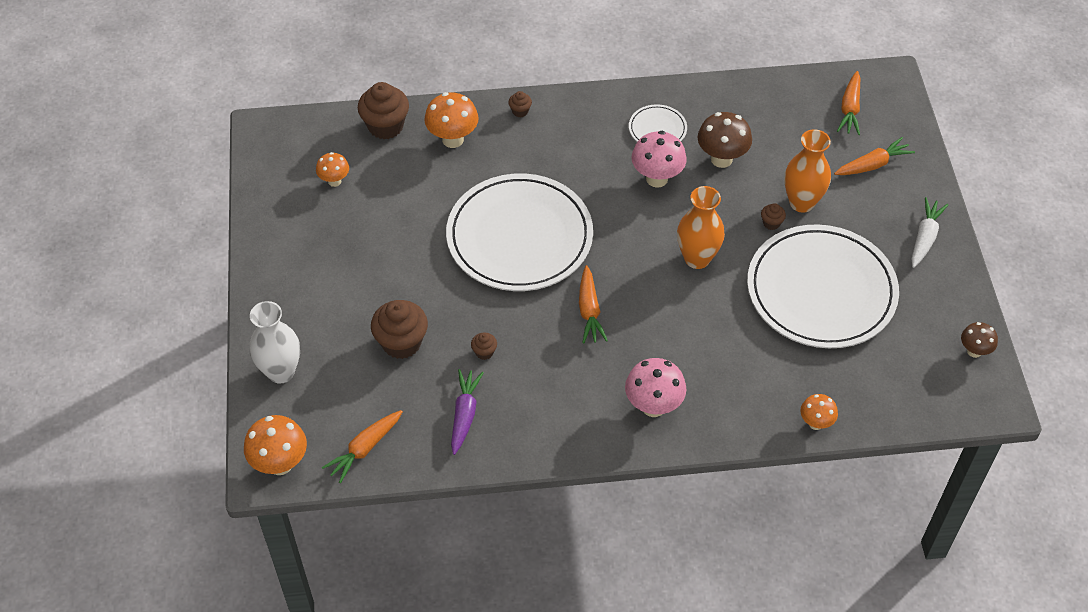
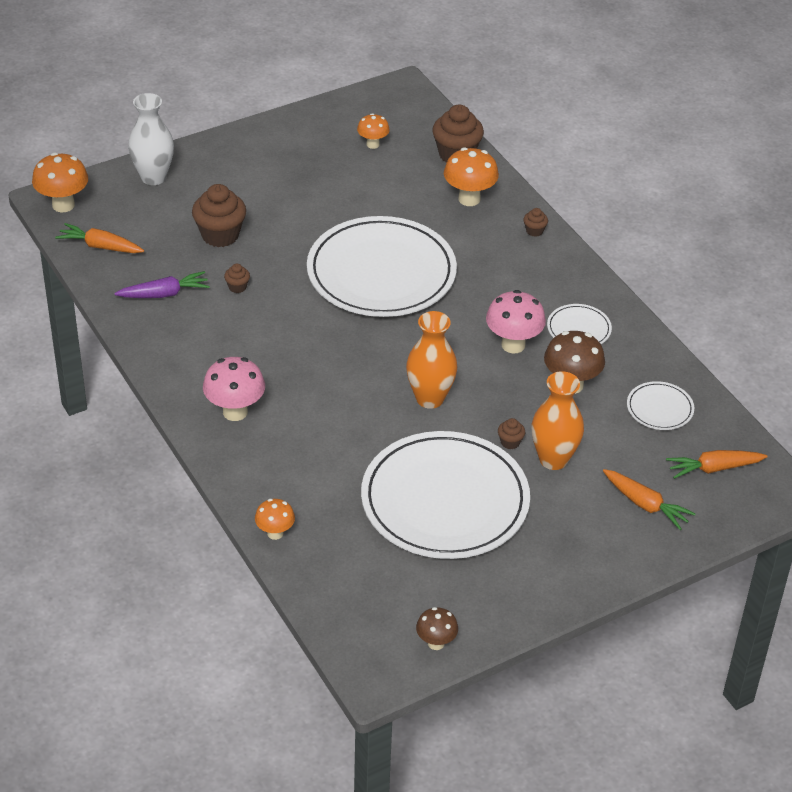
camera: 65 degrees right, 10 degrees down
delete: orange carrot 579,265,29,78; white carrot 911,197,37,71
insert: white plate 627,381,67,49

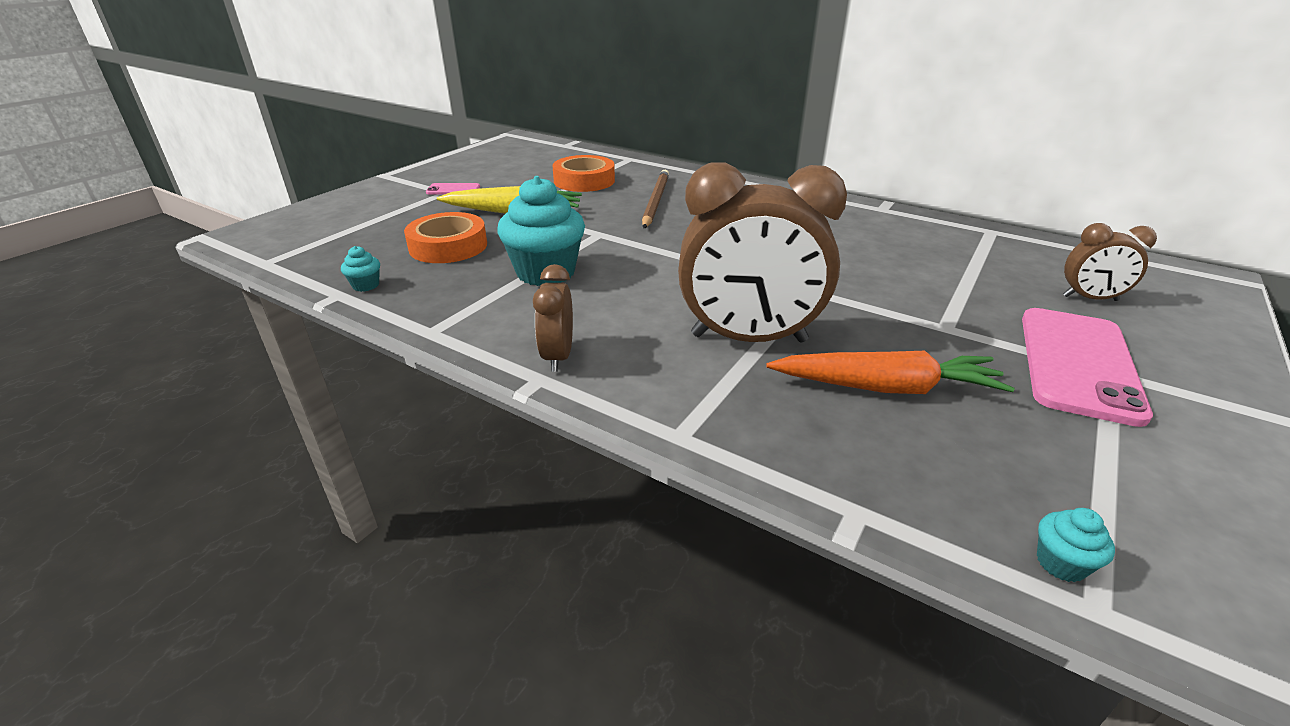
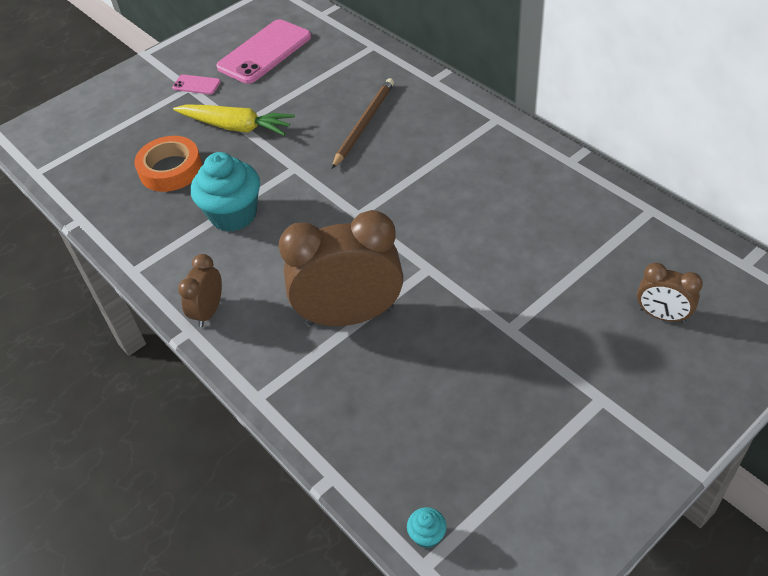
camera: 20 degrees right, 15 degrees up
delete: turquoise cupcake 341,246,39,46; orange tape 552,155,63,37; orange carrot 766,351,248,43
move: pink phone 1022,308,131,119 to 216,19,95,65
rotate: brown clock 678,162,169,180 = 279,210,124,116 150 degrees clockwise

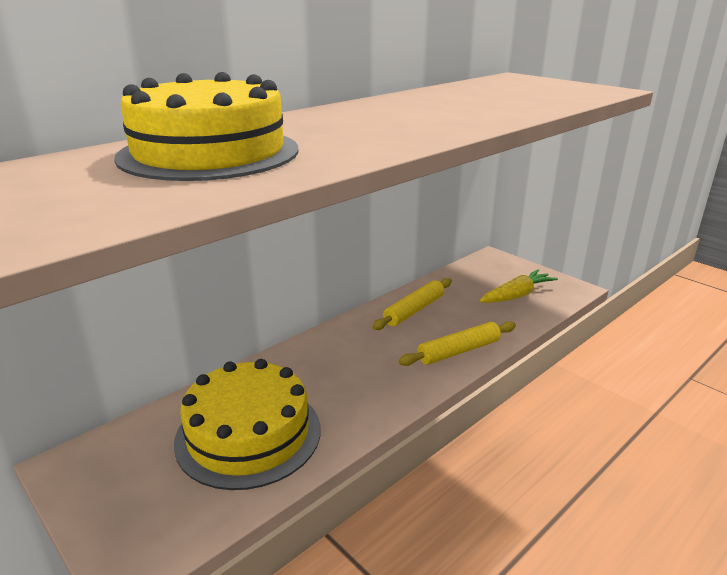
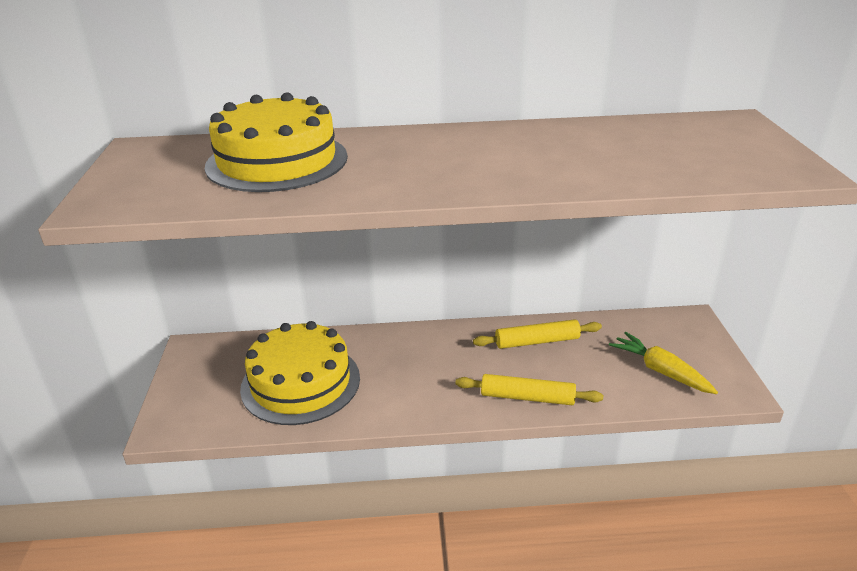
camera: 40 degrees right, 5 degrees up
rotate: yellow carrot 479,269,79,34 = 609,332,109,62 135 degrees counterclockwise

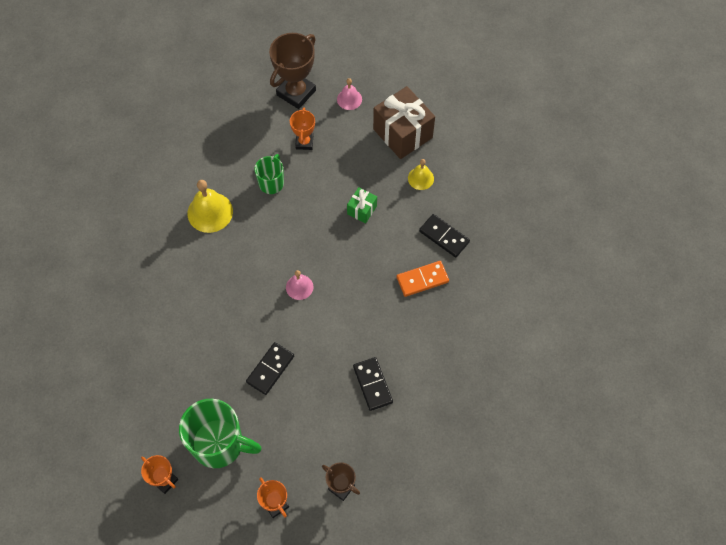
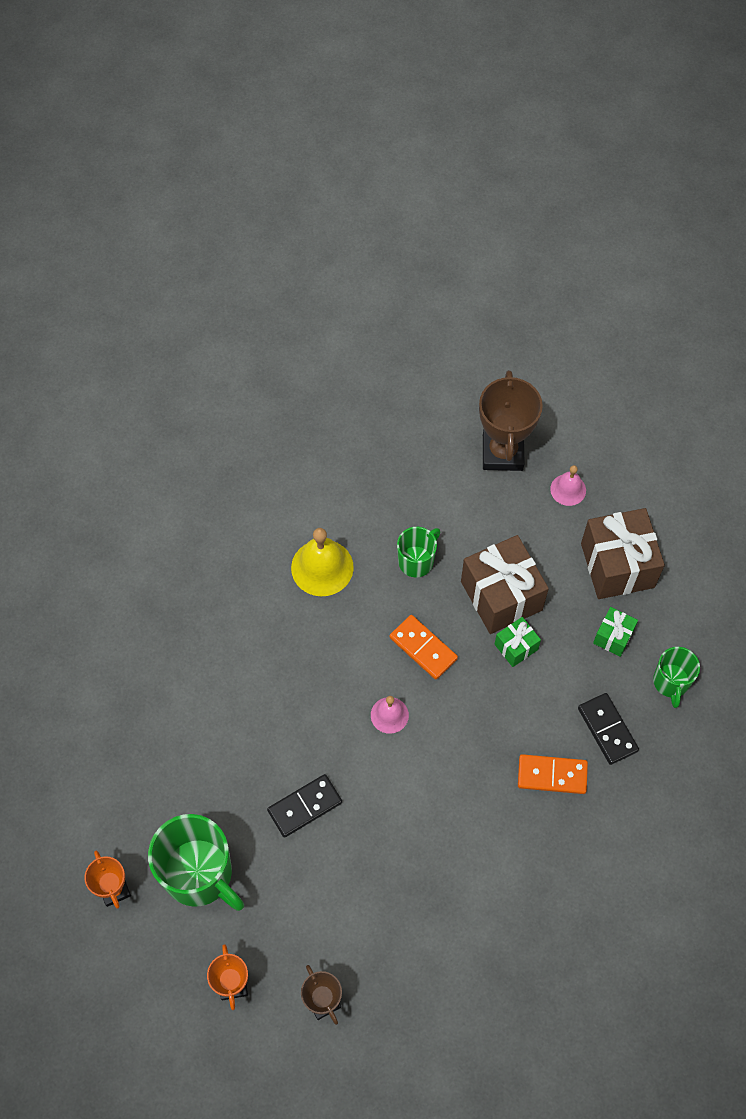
camera: 25 degrees right, 0 degrees up
delete: orange trophy 290,108,25,42; black domino 353,357,40,54
insert: orange domino 390,615,68,65; brown gift 461,535,88,99; green mug 653,647,47,61
replace: yellow bell 408,159,26,31 to green gift 593,607,45,50
rotate: brown trophy 269,33,47,76 = 479,370,64,101 60 degrees counterclockwise

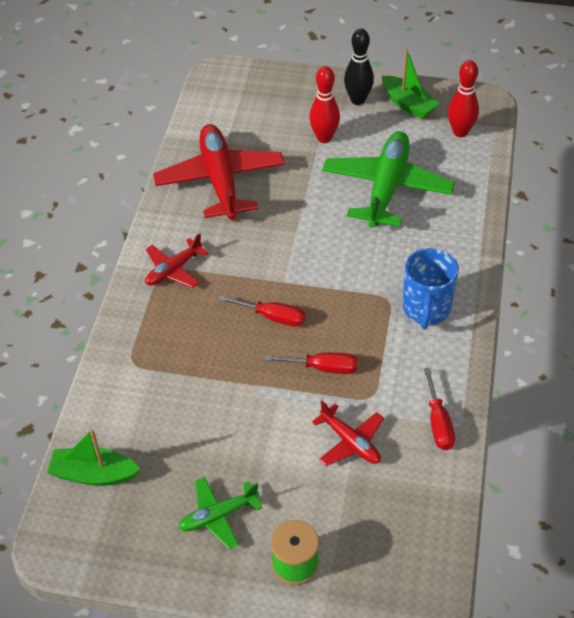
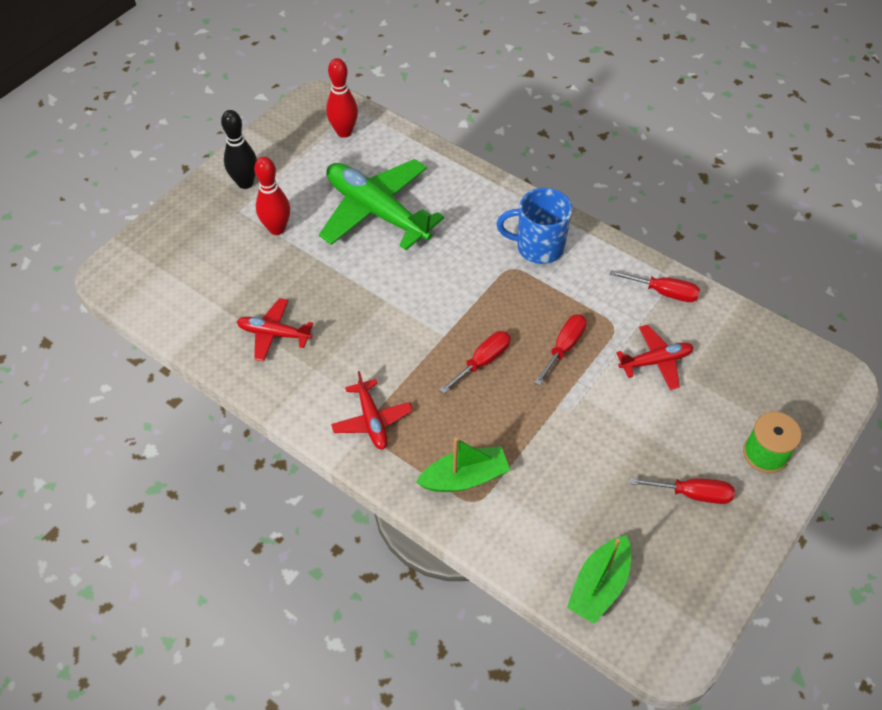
camera: 65 degrees left, 5 degrees up
move: green boat 382,49,58,70 to 416,437,94,55
replace: green plane 179,477,84,72 to red screwdriver 630,478,105,26
rotate: blue mug 403,248,56,81 = 497,188,75,76 150 degrees clockwise
resize: red plane 153,124,132,96 = 237,298,76,64 x0.52

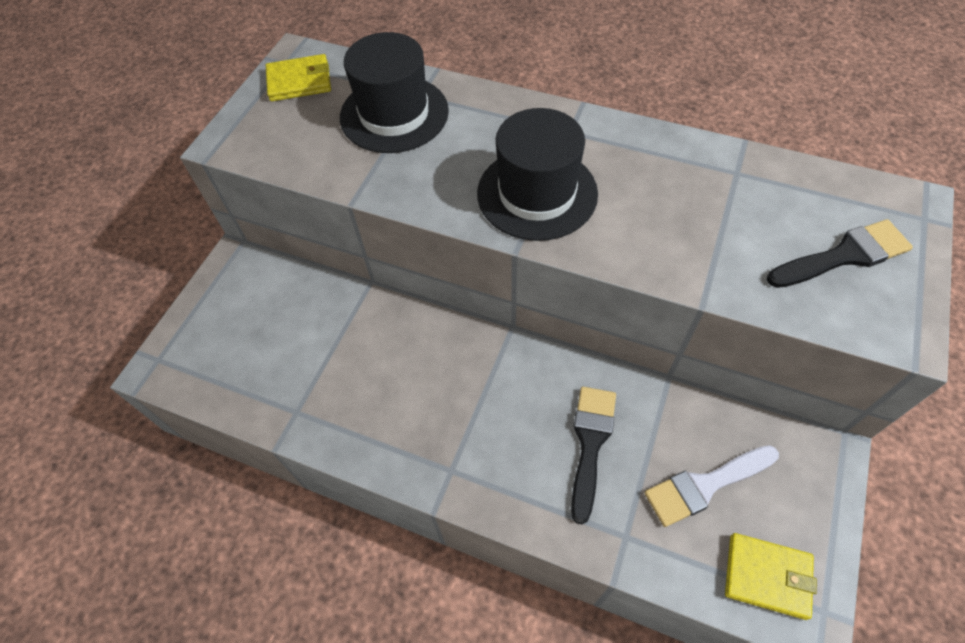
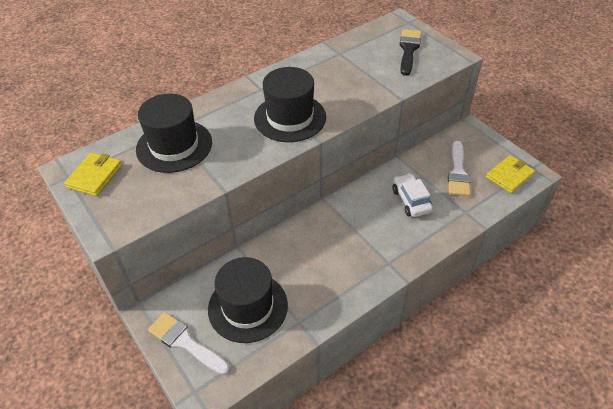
camera: 60 degrees left, 10 degrees down
insert: white brush 148,312,82,63; black hat 208,257,80,86
replace: black brush 571,387,45,137 to white car 393,173,40,44

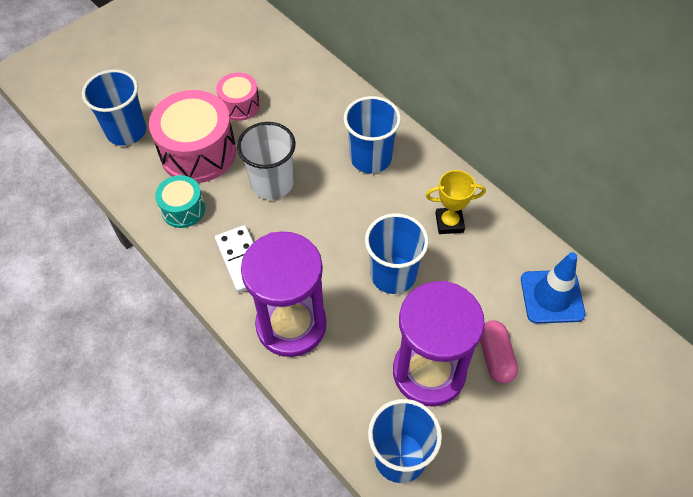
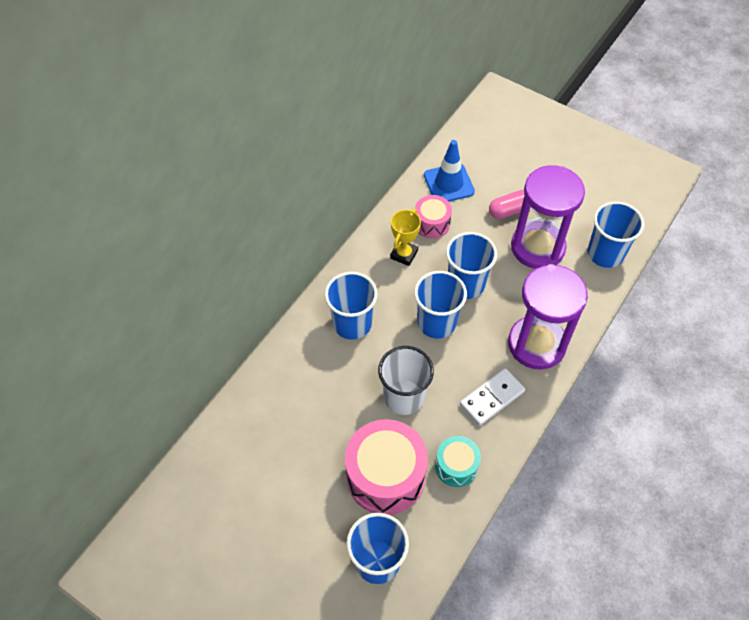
camera: 105 degrees left, 0 degrees up
insert: blue cup 414,271,53,68
move: pink drum 216,72,44,49 to 415,195,37,44
rotate: yellow trophy 426,170,60,64 = 390,209,31,57 45 degrees clockwise

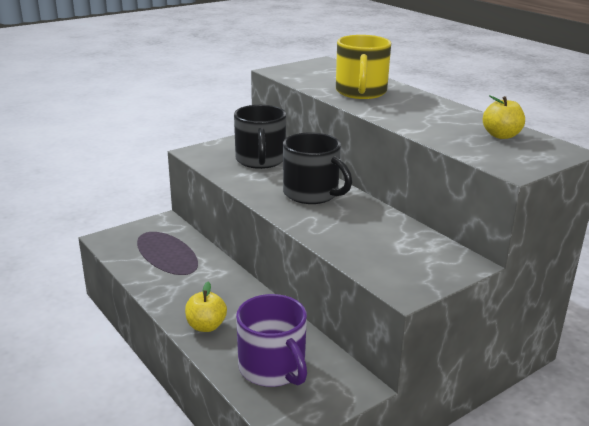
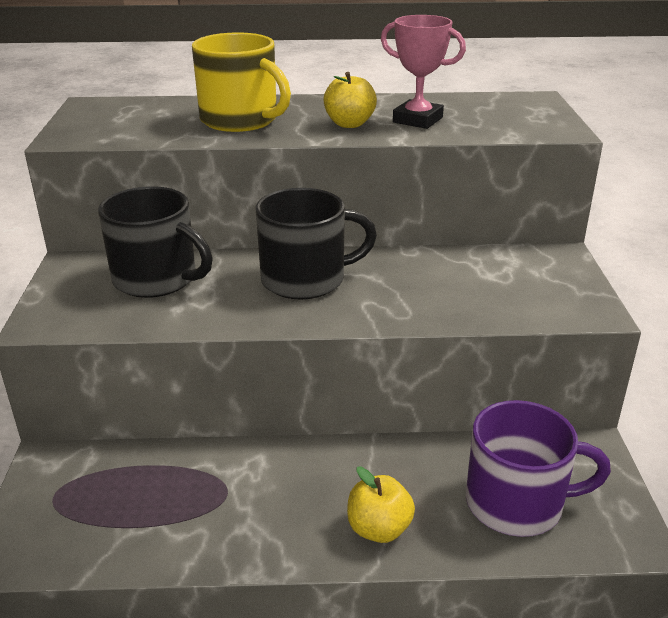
camera: 55 degrees left, 5 degrees up
insert: pink trophy 381,15,85,114
move: yellow apple 483,95,42,44 to 324,72,53,56

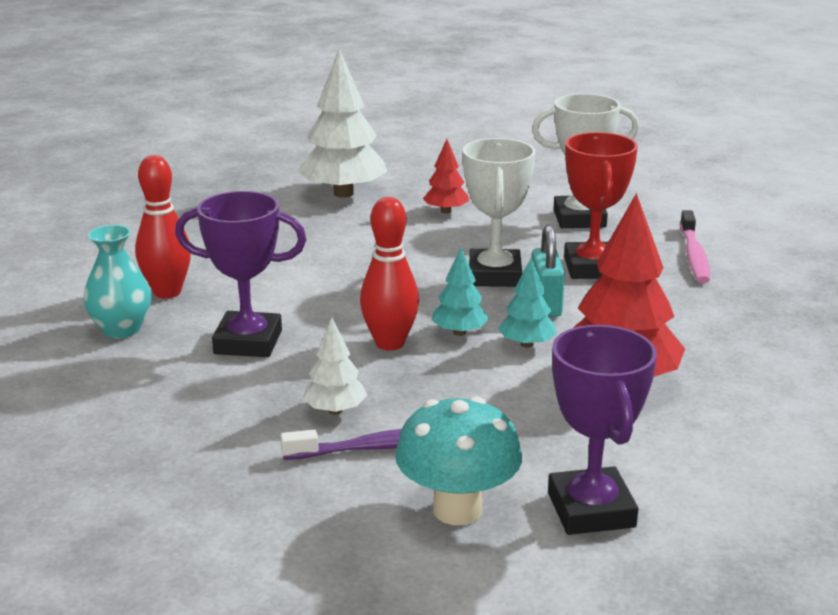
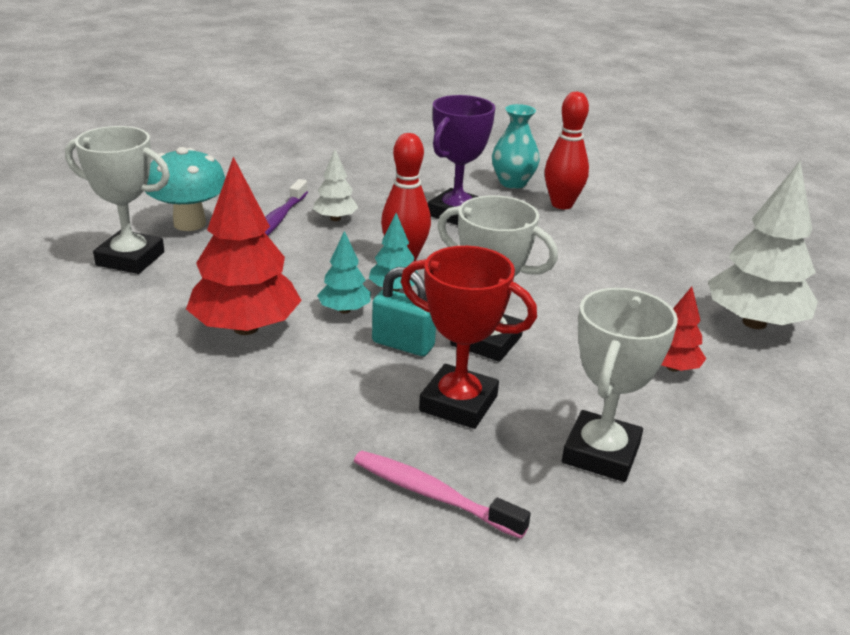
camera: 115 degrees right, 5 degrees up
recolor: purple trophy 548,325,109,210 to white trophy 65,126,105,148

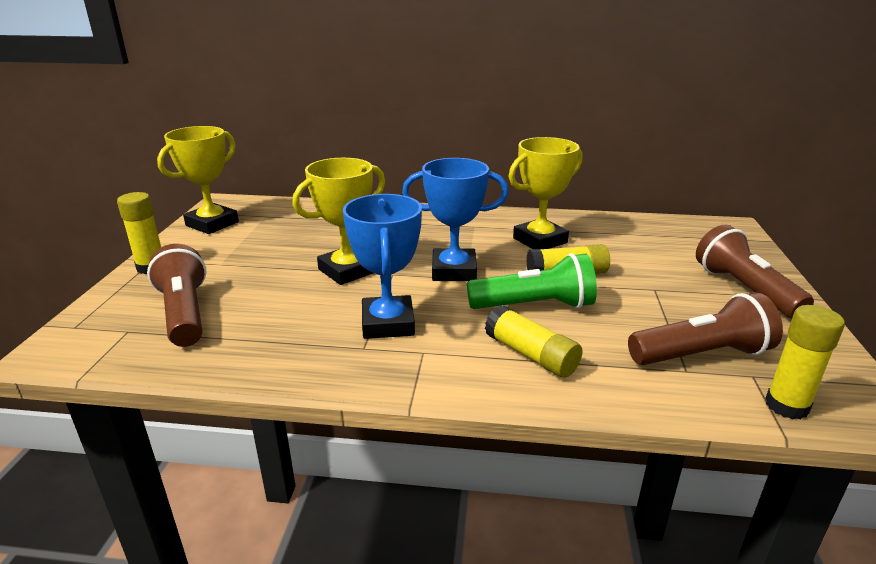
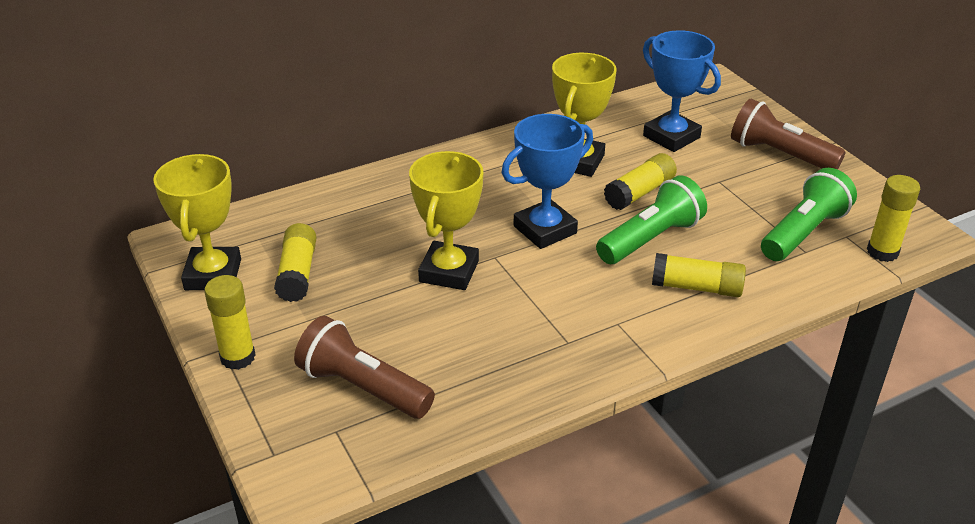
camera: 35 degrees left, 10 degrees up
insert: yellow glue stick 274,223,43,79
move: blue trophy 343,194,79,145 to 643,30,78,122
recolor: brown flashlight 628,293,155,72 to green flashlight 761,168,96,93

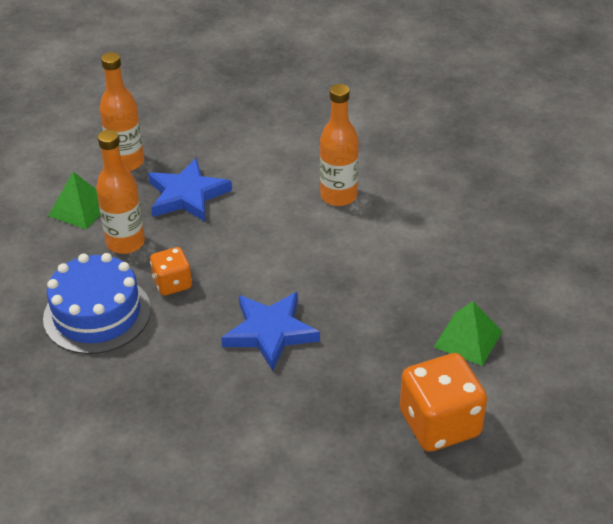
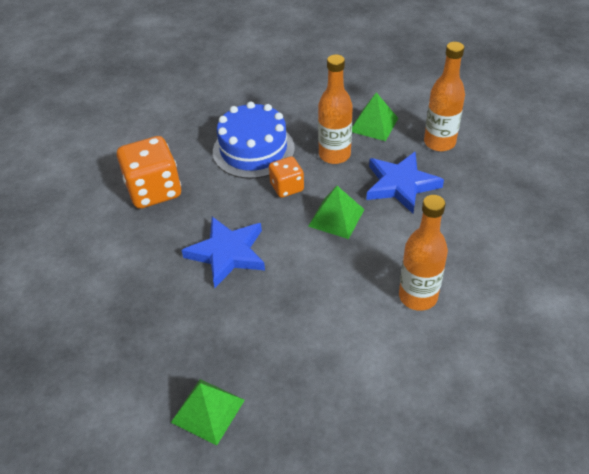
camera: 90 degrees right, 5 degrees up
insert: green pyramid 308,186,56,53
move: orange dice 400,353,87,99 to 117,136,64,73

